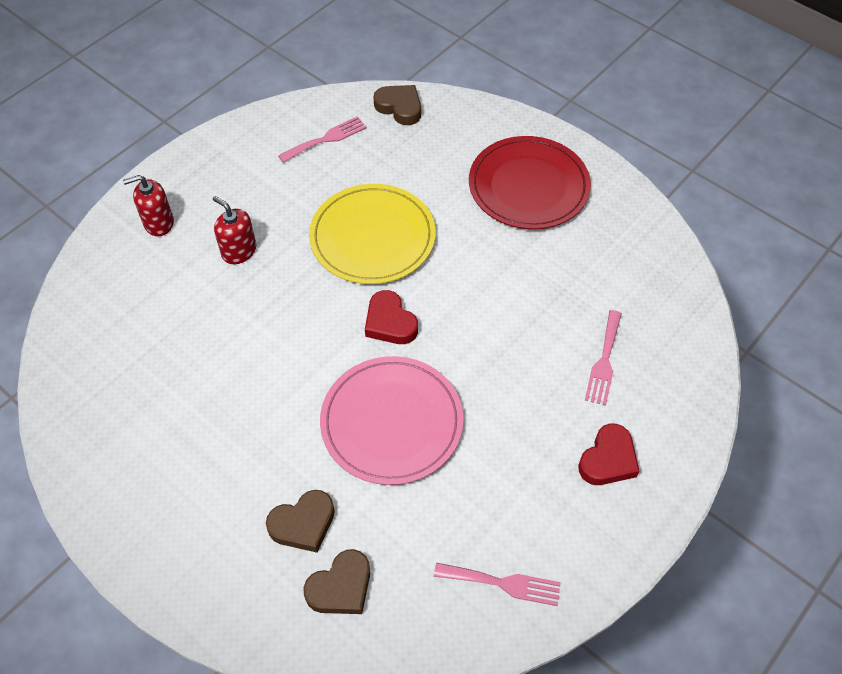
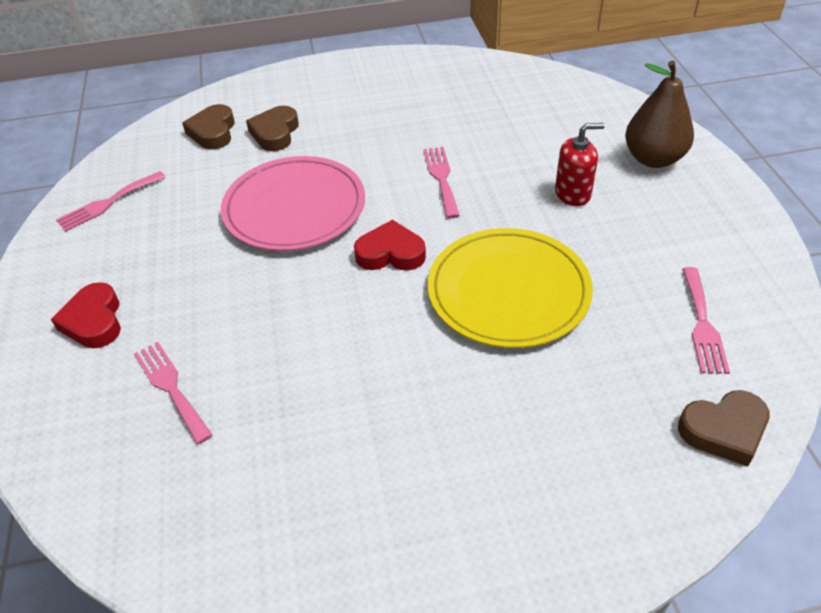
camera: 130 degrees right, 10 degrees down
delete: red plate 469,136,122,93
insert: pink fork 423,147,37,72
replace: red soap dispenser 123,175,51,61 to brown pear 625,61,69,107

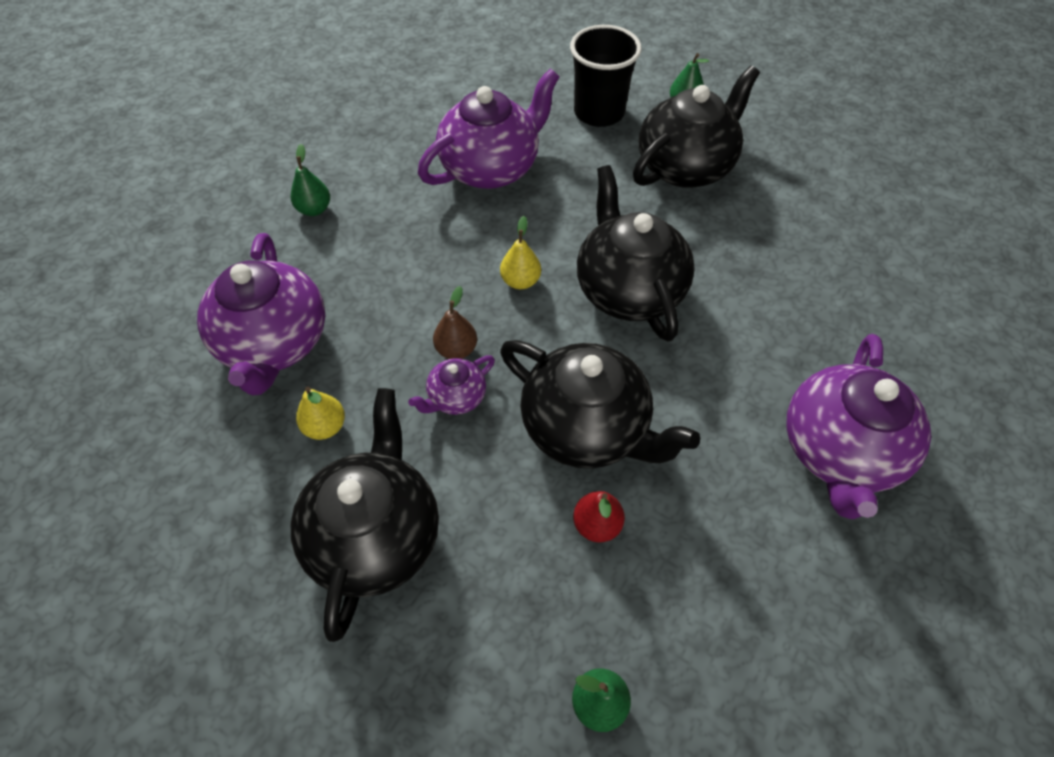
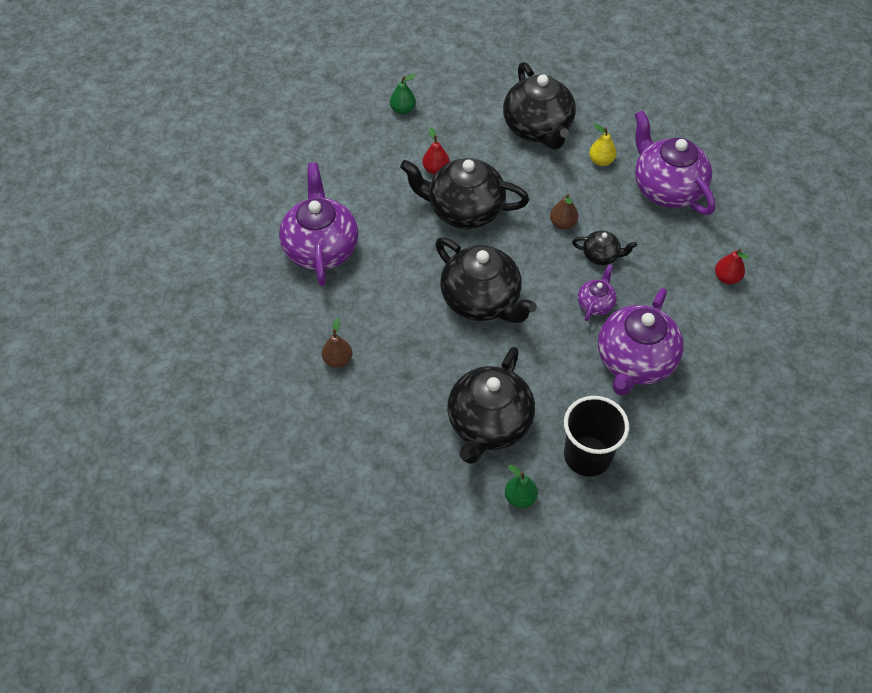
camera: 155 degrees right, 0 degrees up
delete: yellow pear 500,216,41,73
insert: brown pear 322,318,30,50; black teapot 572,231,65,34
move: purple teapot 408,356,87,59 to 578,264,39,57
recolor: green pear 291,144,39,72 to red pear 715,249,34,35

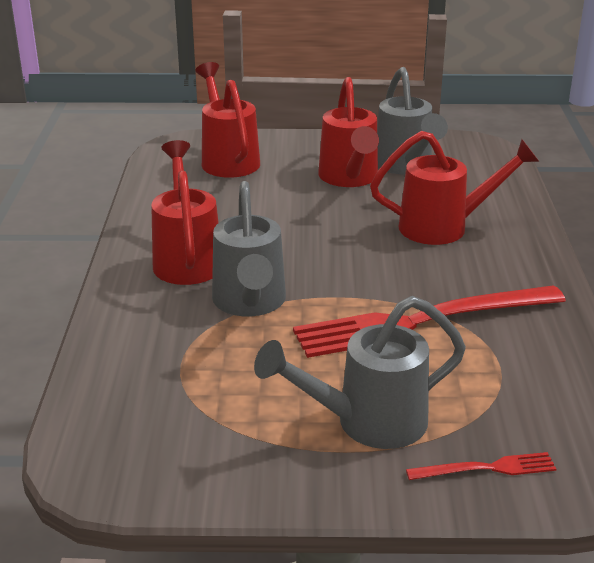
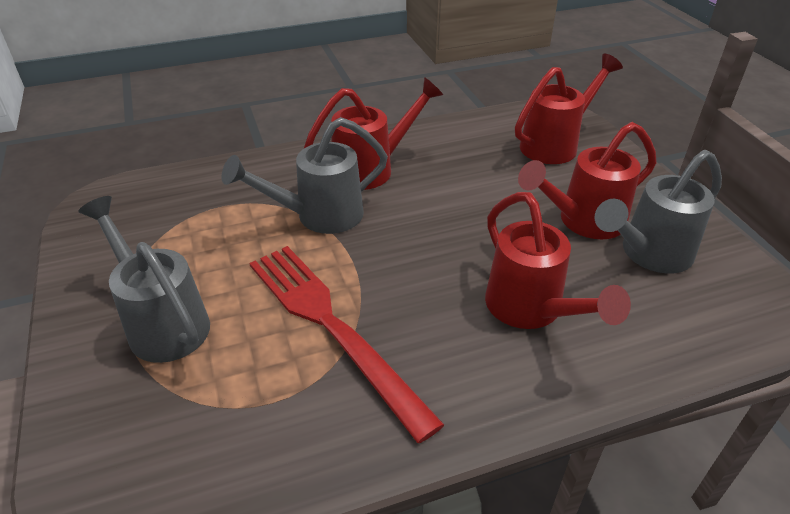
camera: 70 degrees right, 10 degrees up
delete: red fork 406,452,150,28

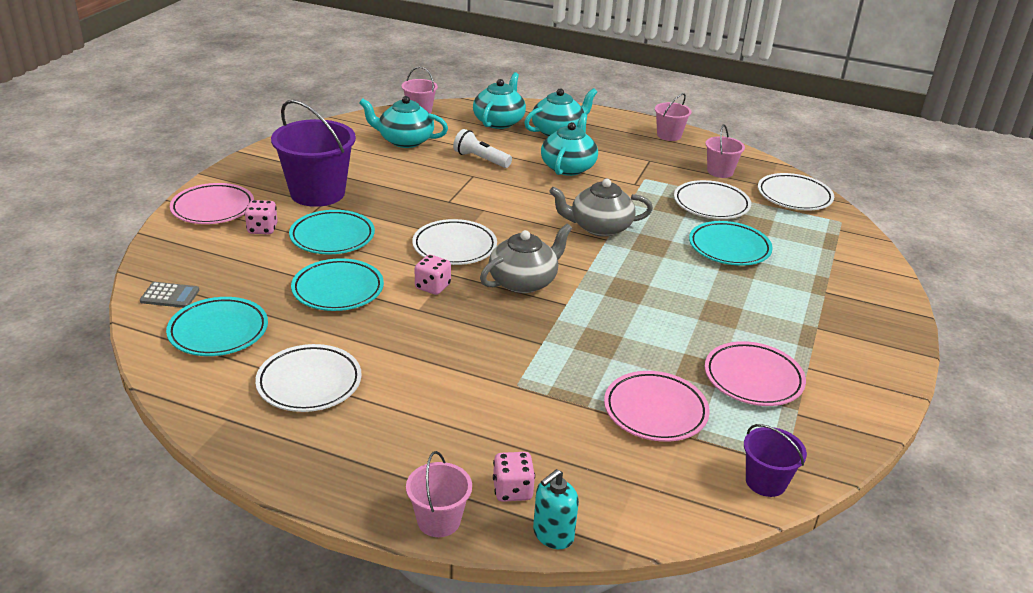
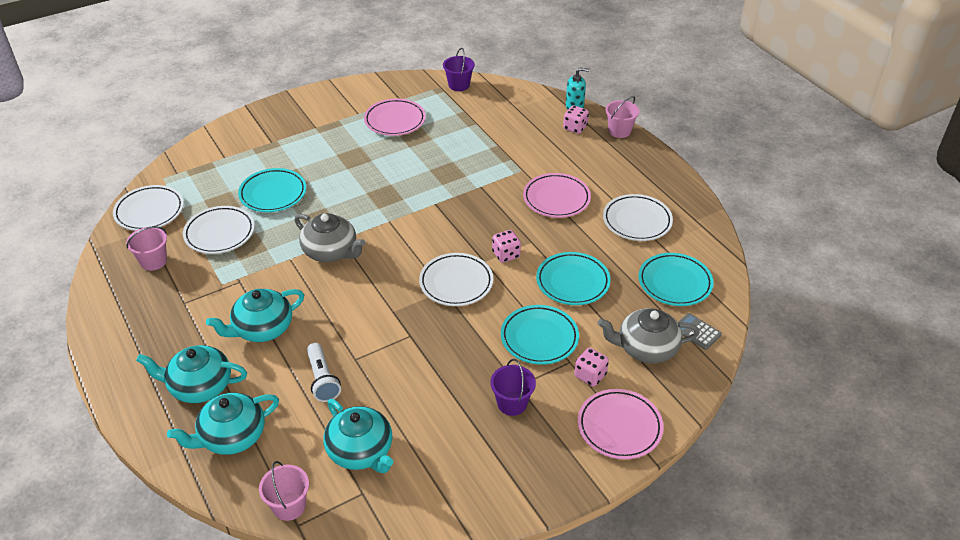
camera: 140 degrees left, 10 degrees up
delete: pink bucket 655,93,36,48
move: grey teapot 480,224,92,69 to 598,308,102,55; pink plate 604,371,106,71 to 523,173,68,45
resize: purple bucket 271,99,85,108 = 490,359,46,57 x0.52

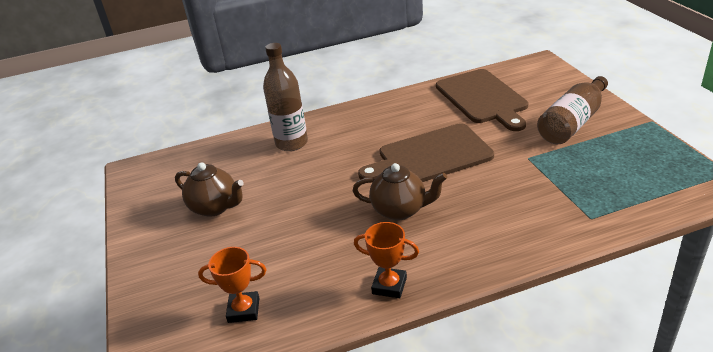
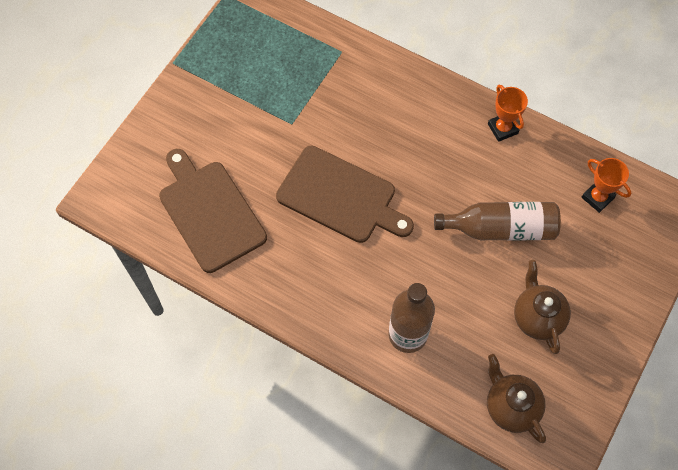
camera: 135 degrees left, 30 degrees up
move: brown teapot 353,163,94,58 to 487,354,59,89; brown bottle 537,76,71,68 to 434,202,127,39
rotate: brown cutting board 436,69,92,62 = 159,149,108,124 60 degrees counterclockwise

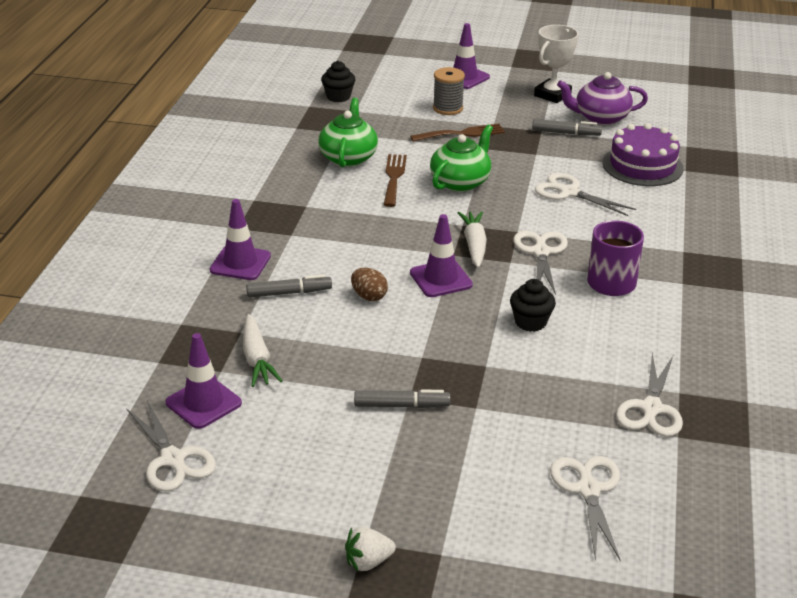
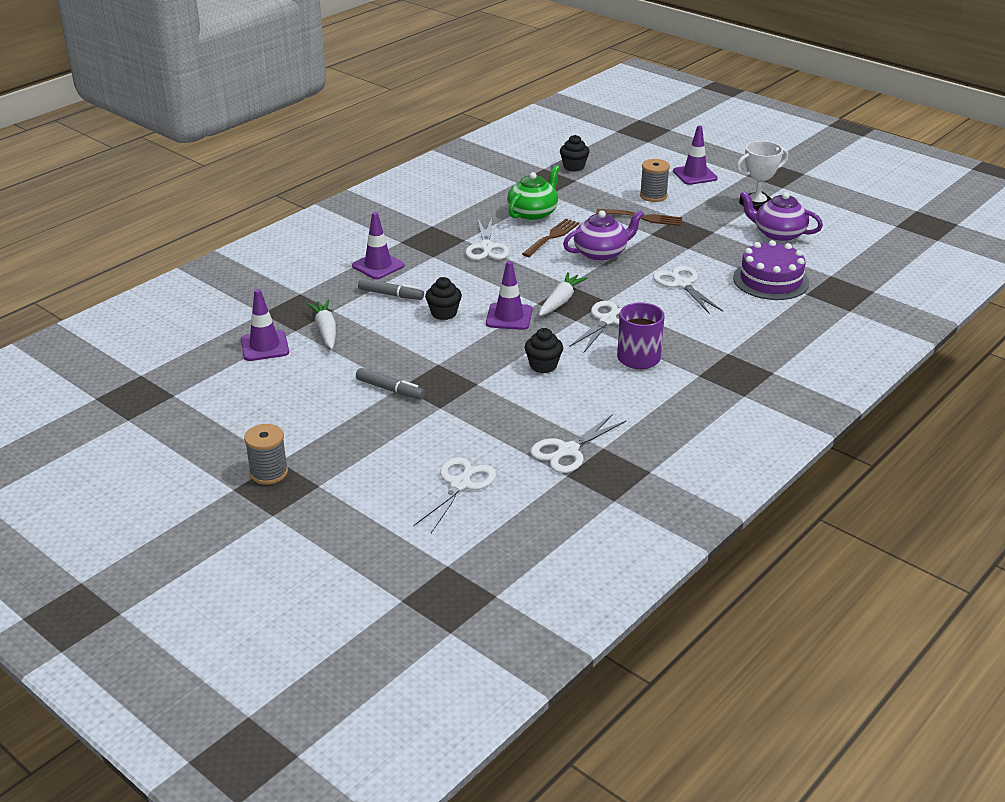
camera: 30 degrees right, 0 degrees up
delete: grey marker 532,119,70,17
move: white scissors 126,401,90,91 to 465,218,45,42
replace: white strawberry 345,527,51,44 to grey spool 244,424,44,61; brown egg 351,268,37,33 to black cupcake 425,277,37,43
recolor: green teapot 430,124,63,68 to purple teapot 563,210,81,51
rotate: white carrot 243,314,39,73 = 307,300,29,49 150 degrees clockwise

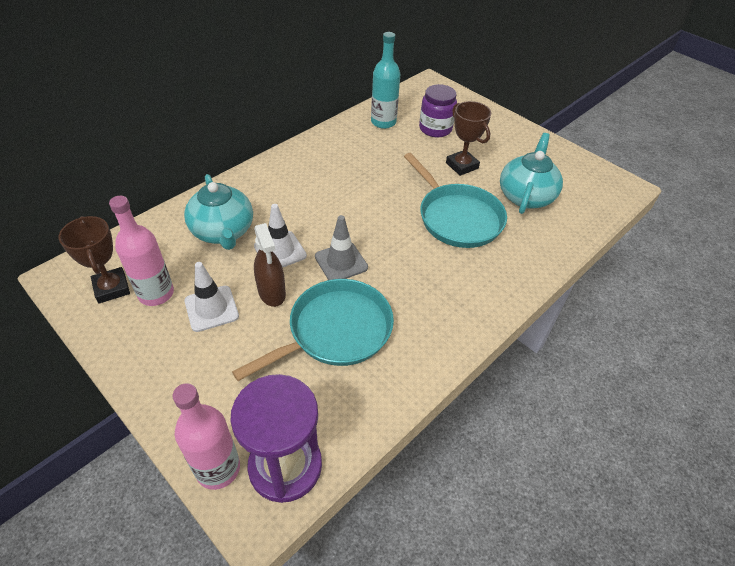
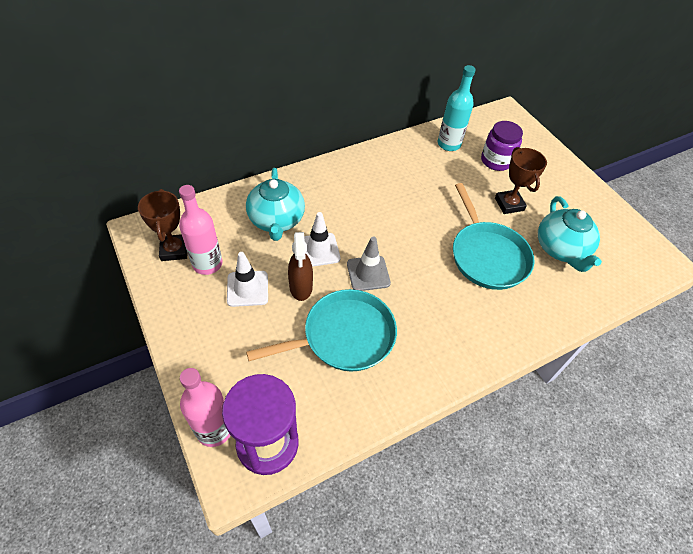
camera: 15 degrees right, 5 degrees up
rotate: turquoise teapot 500,133,63,81 = 538,196,64,76 135 degrees clockwise

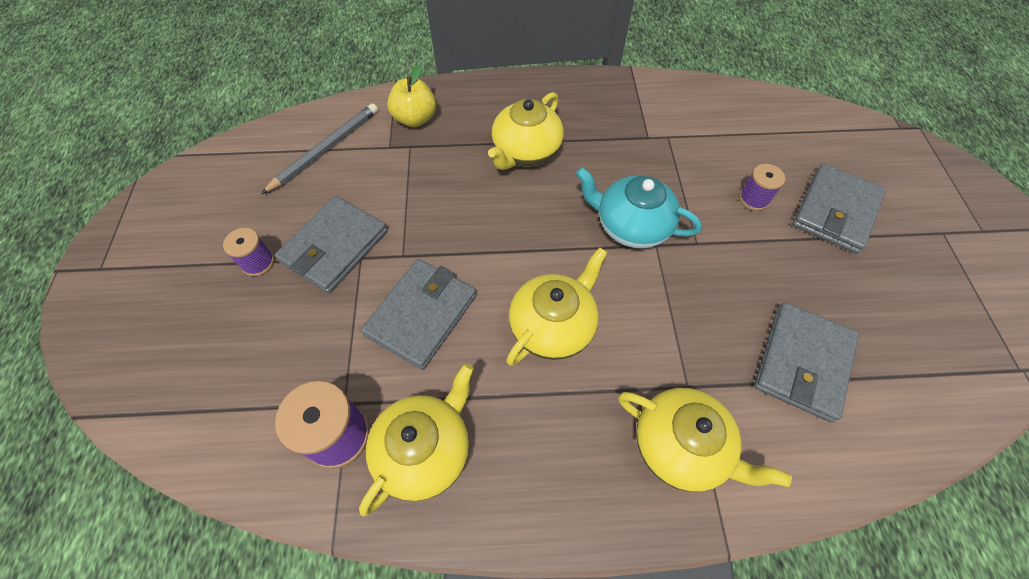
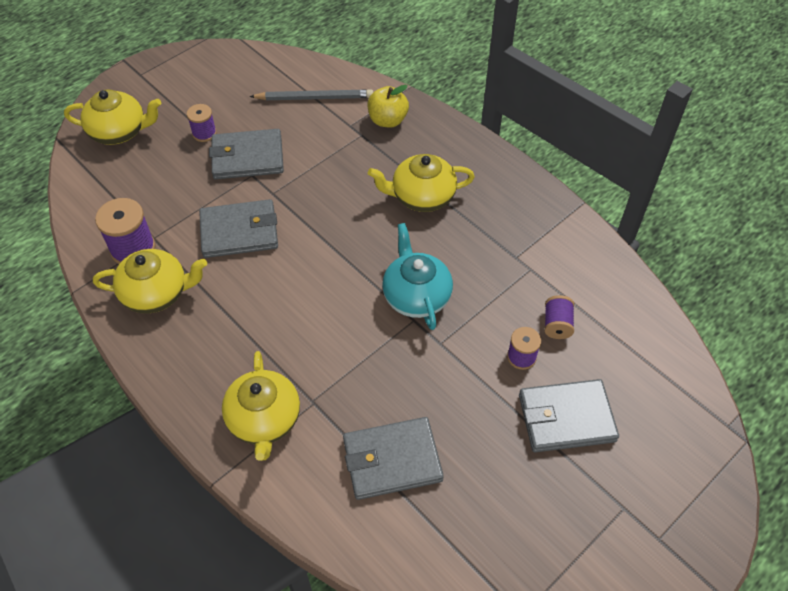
camera: 50 degrees right, 5 degrees down
insert: purple spool 544,295,30,44
move: yellow teapot 506,247,102,119 to 64,89,97,56

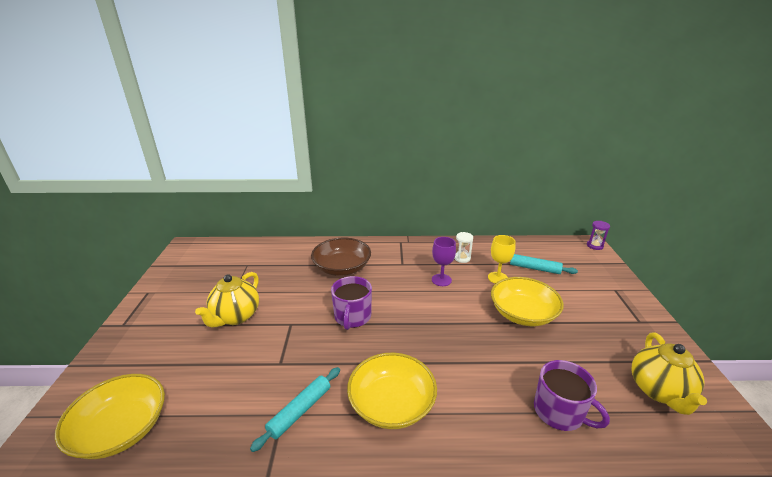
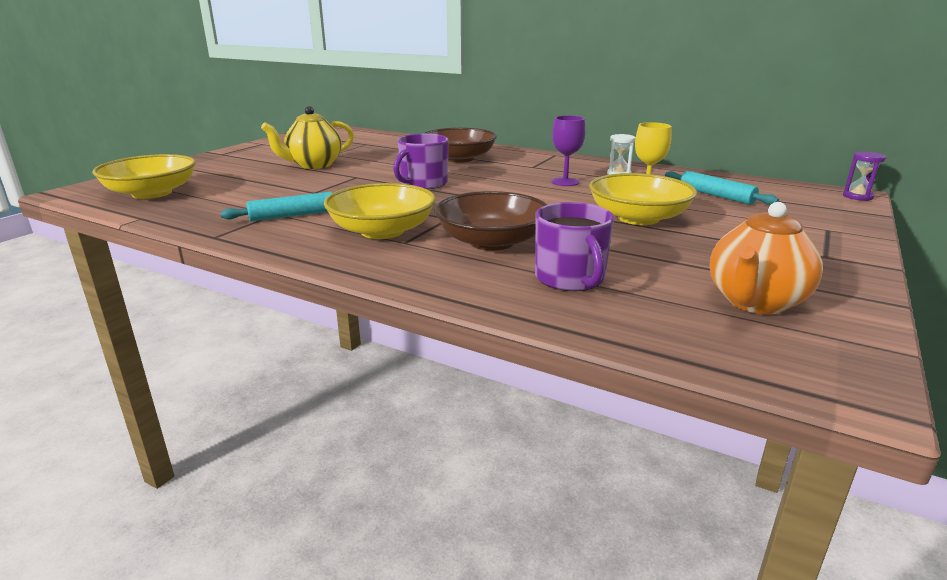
camera: 30 degrees right, 5 degrees down
insert: brown bowl 435,191,112,60
recolor: yellow teapot 632,332,75,83 to orange teapot 710,202,113,112

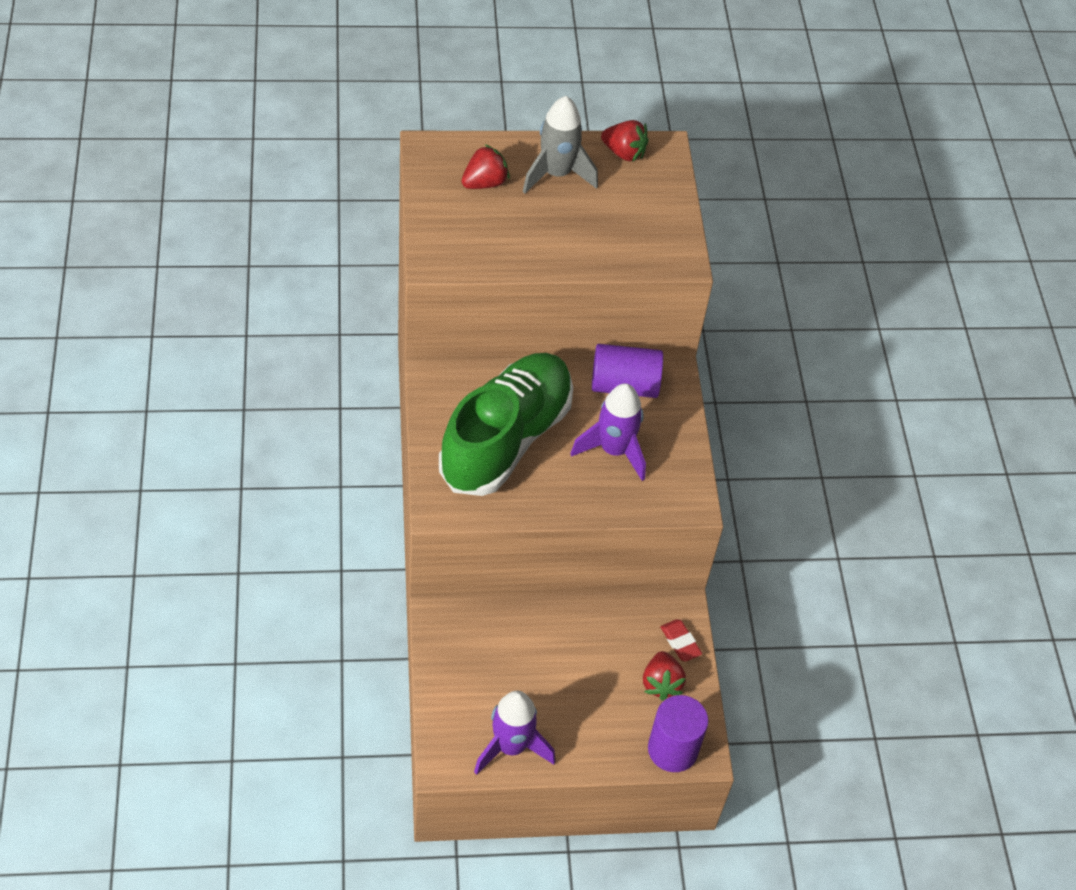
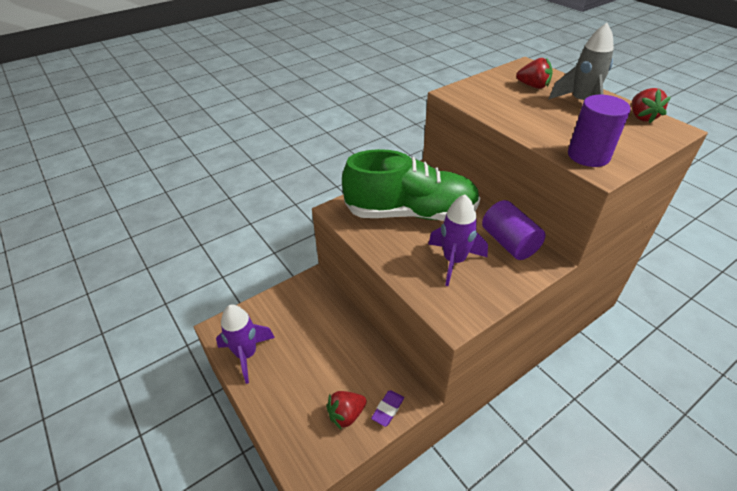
camera: 65 degrees right, 10 degrees down
move: purple cylinder 648,695,60,77 to 568,95,63,72
recolor: red eraser 660,619,42,42 to purple eraser 371,390,33,37

